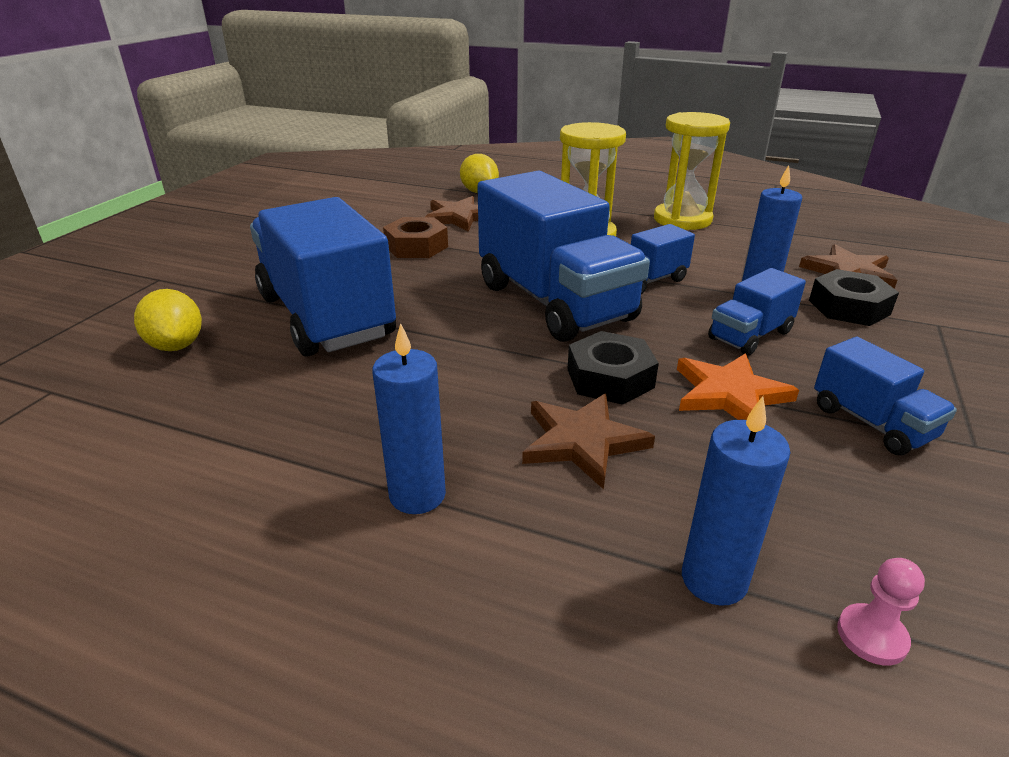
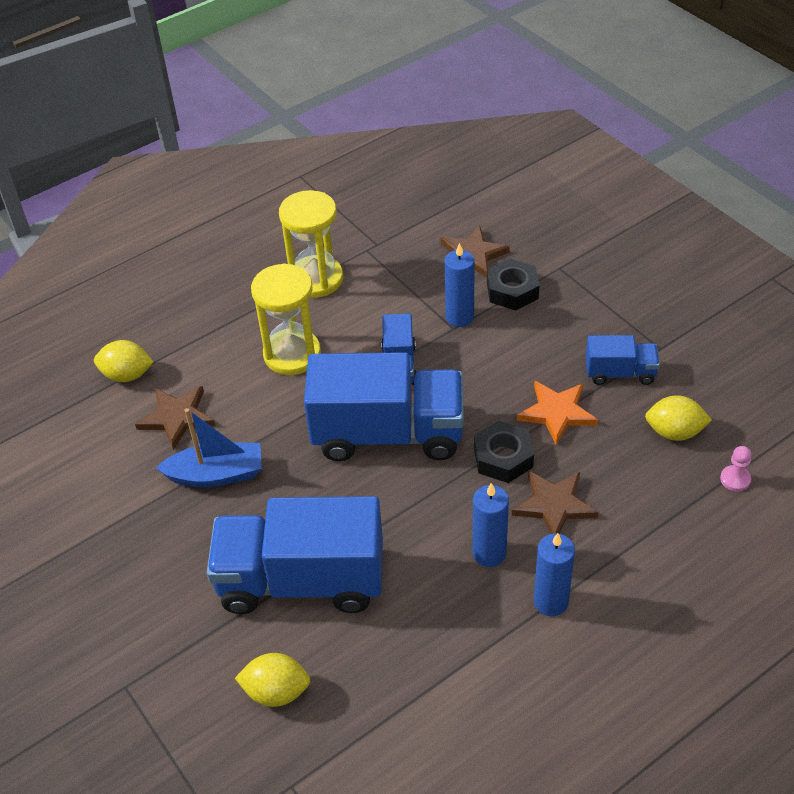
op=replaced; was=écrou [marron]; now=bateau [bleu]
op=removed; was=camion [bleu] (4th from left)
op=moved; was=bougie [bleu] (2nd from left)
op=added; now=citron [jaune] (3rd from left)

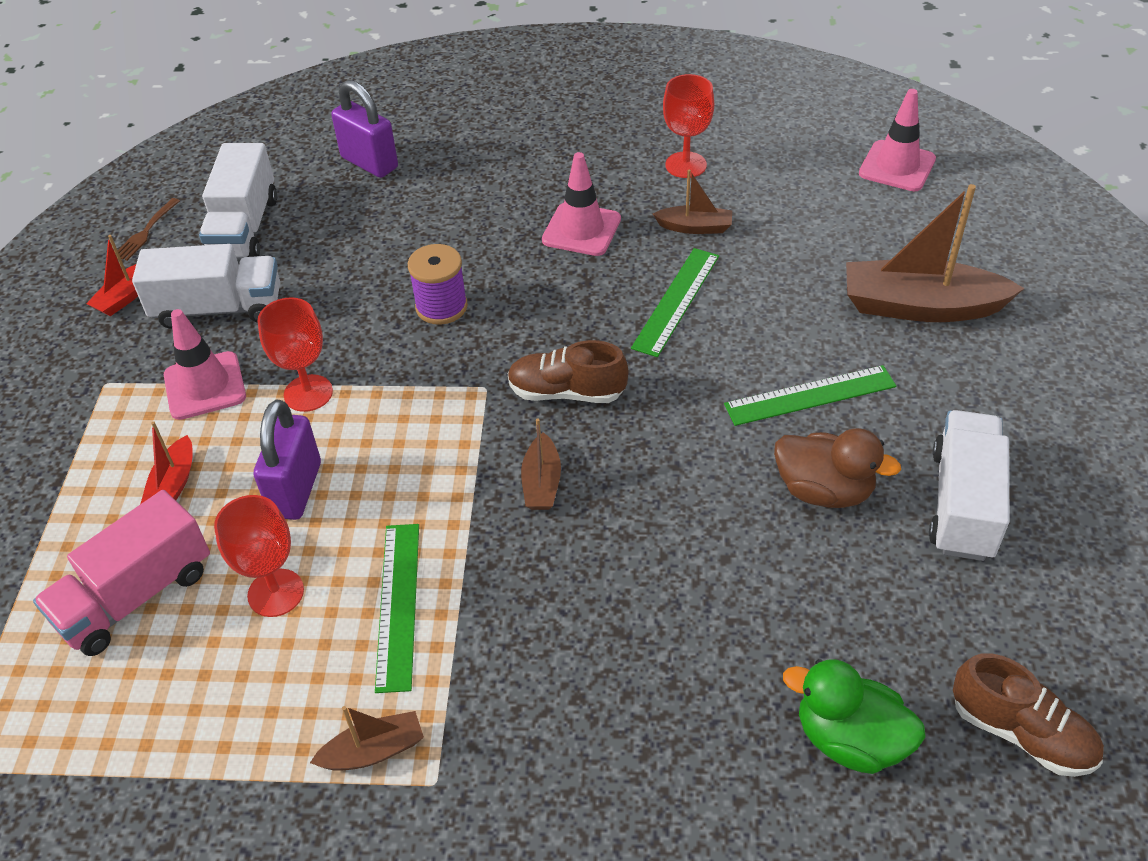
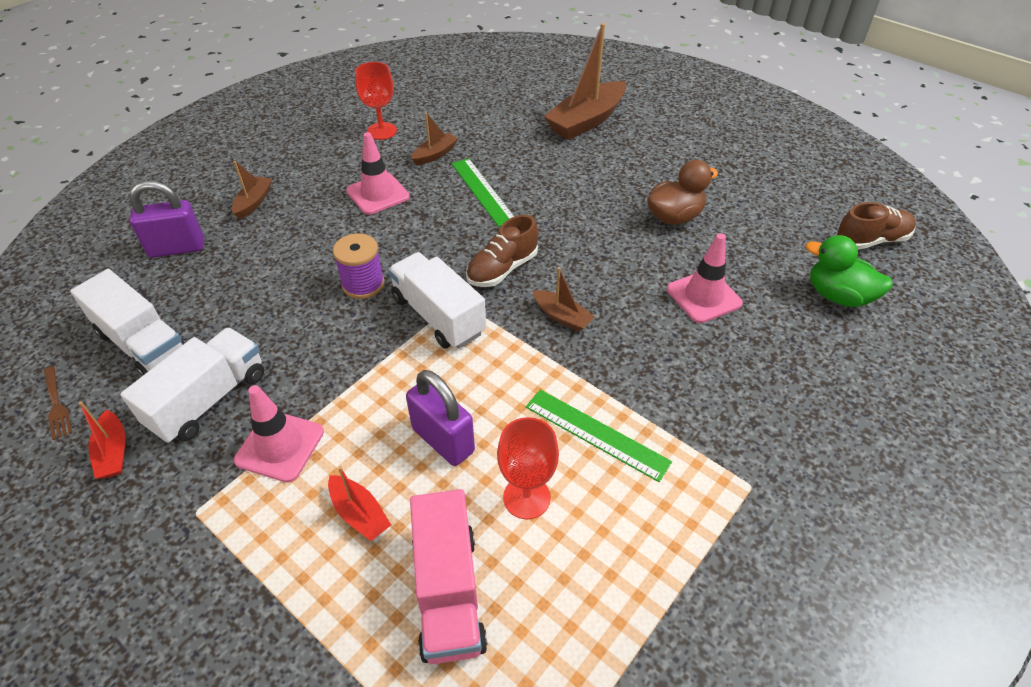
op=moved; was=cône de chantier [rose] (3rd from left)
op=removed; was=verre à pied [rouge] (2nd from left)
op=removed; was=règle [vert] (3rd from left)
op=moved; was=camion [blanc] (3rd from left)
op=turned; was=canard [vert]; clockwise=60
op=moved; was=bateau [marron] (1st from left)

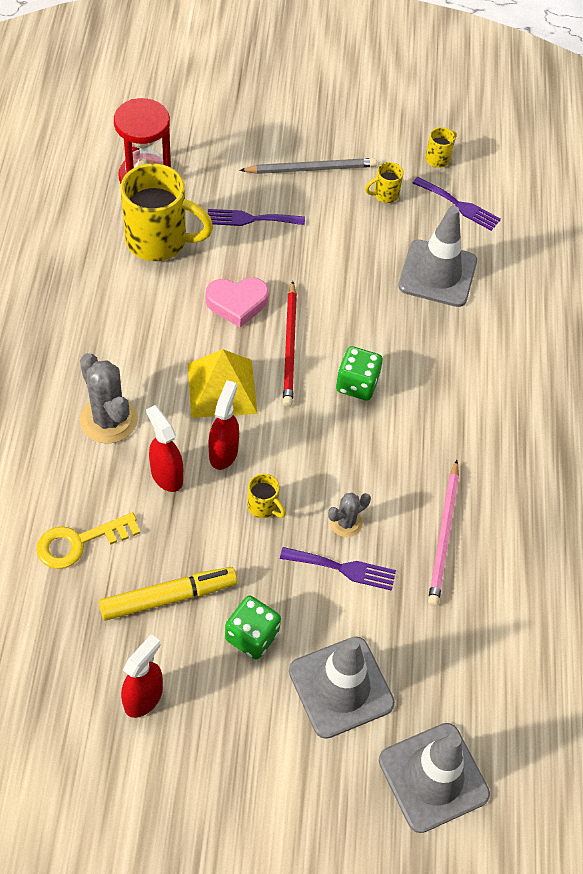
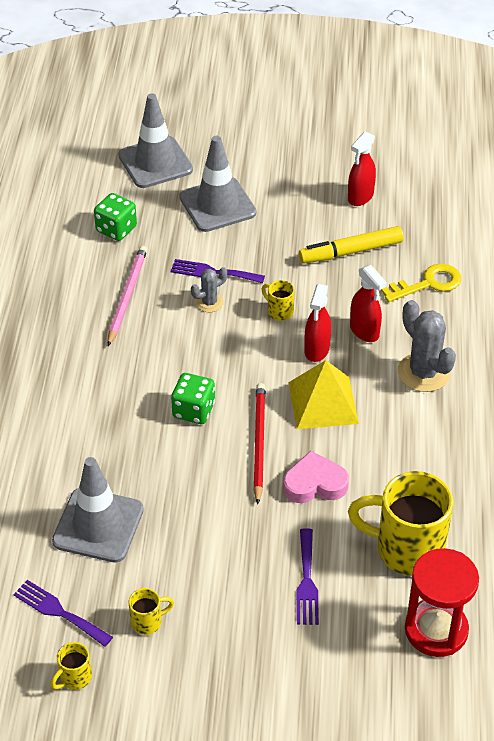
op=removed; was=crayon [gris]
op=turned; was=fourchette [violet] (1st from left in the first image); clockwise=90
op=moved; was=dé [vert] (1st from left)

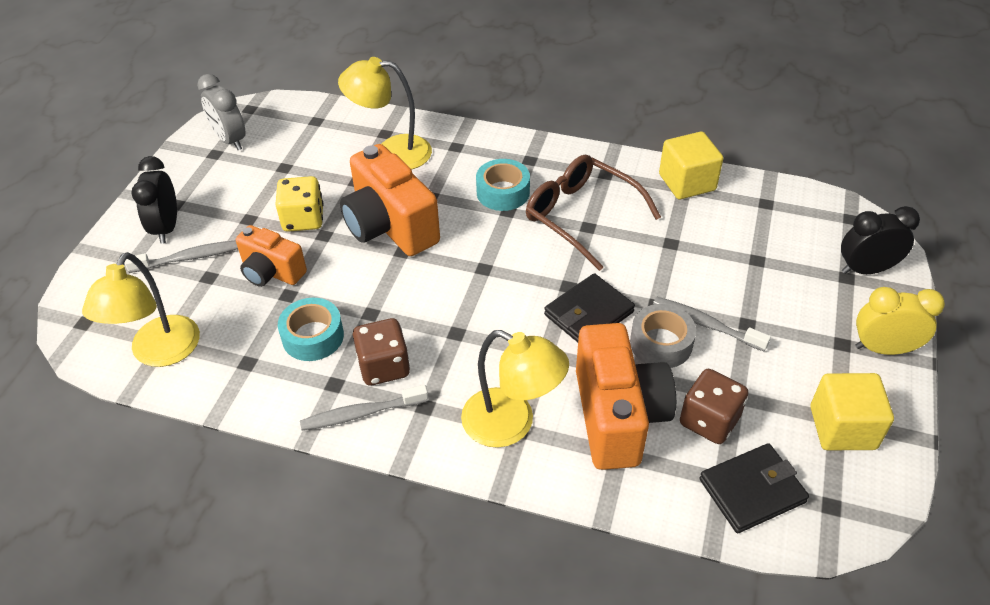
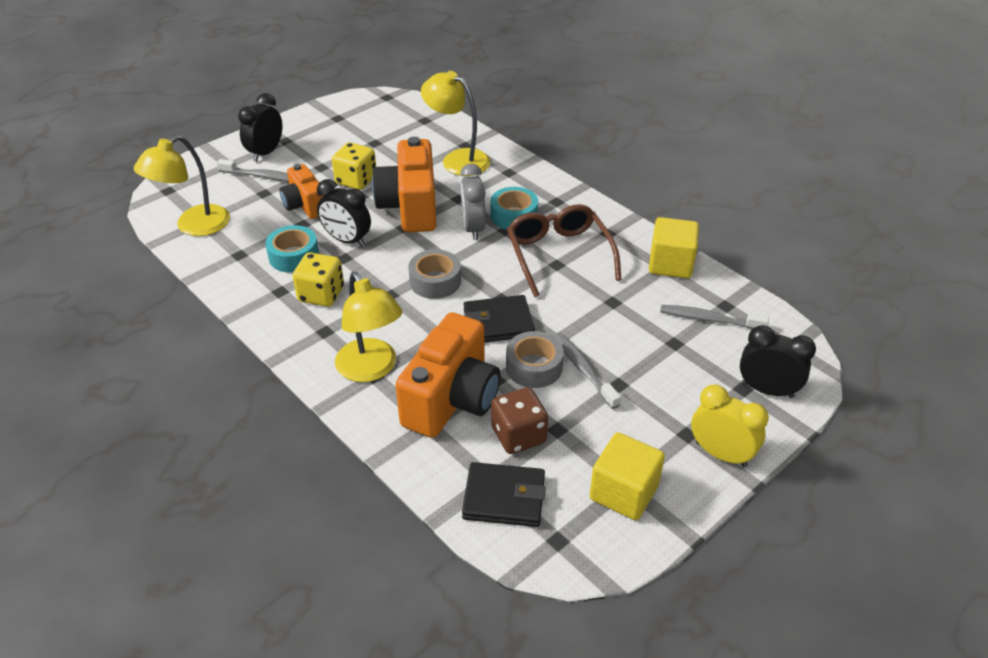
op=moved; was=réveil [gris]
op=recoloured; was=dé [marron] (1st from left); now=dé [jaune] (1st from left)
op=moved; was=brosse à dents [gris] (2nd from left in the first image); now=brosse à dents [gris] (3rd from left)
op=added; now=réveil [noir] (2nd from left)
op=added; now=ruban adhésif [gris] (1st from left)

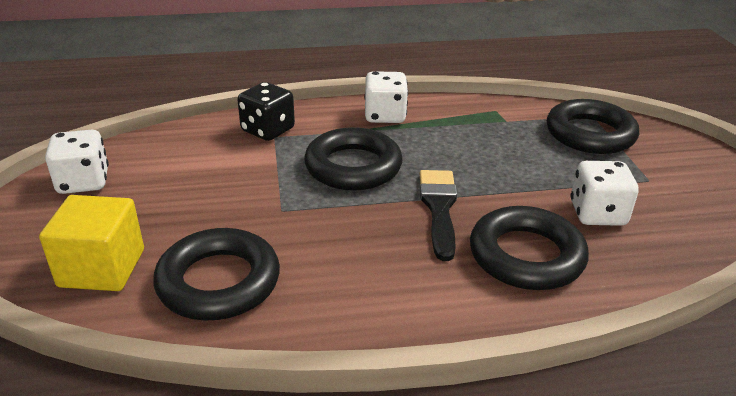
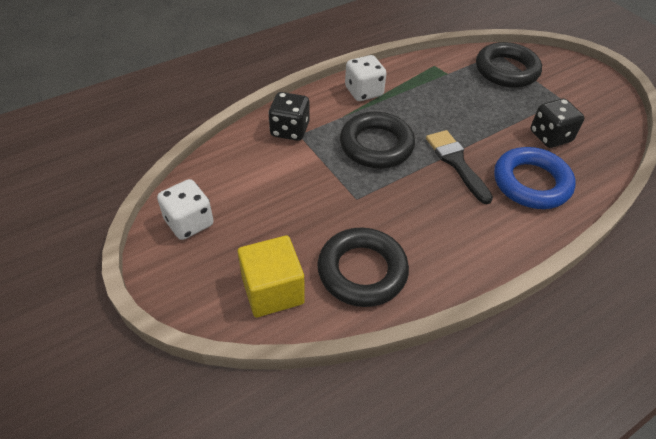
op=recoloured; was=dé [blanc] (3rd from left); now=dé [noir] (2nd from left)
op=recoloured; was=anneau [noir] (3rd from left); now=anneau [bleu]

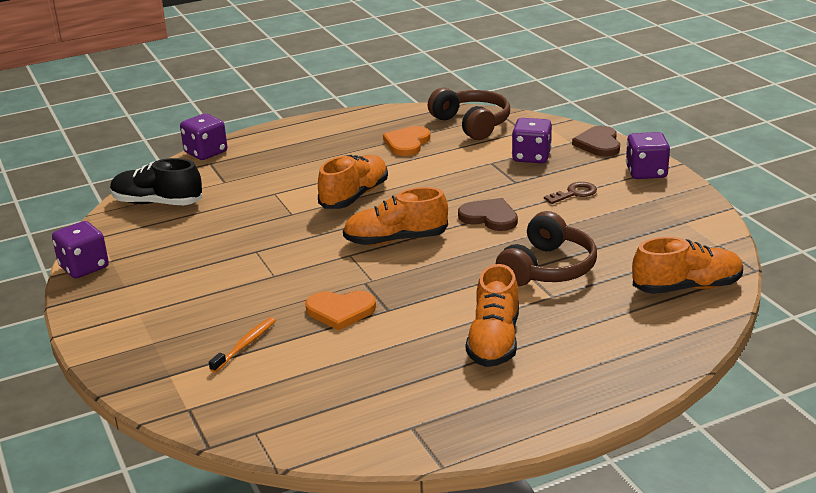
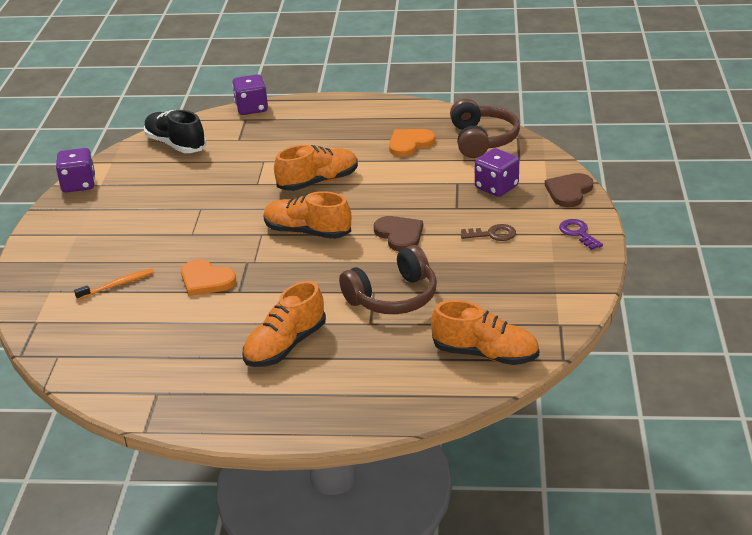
op=replaced; was=dé [violet] (4th from left); now=clé [violet]

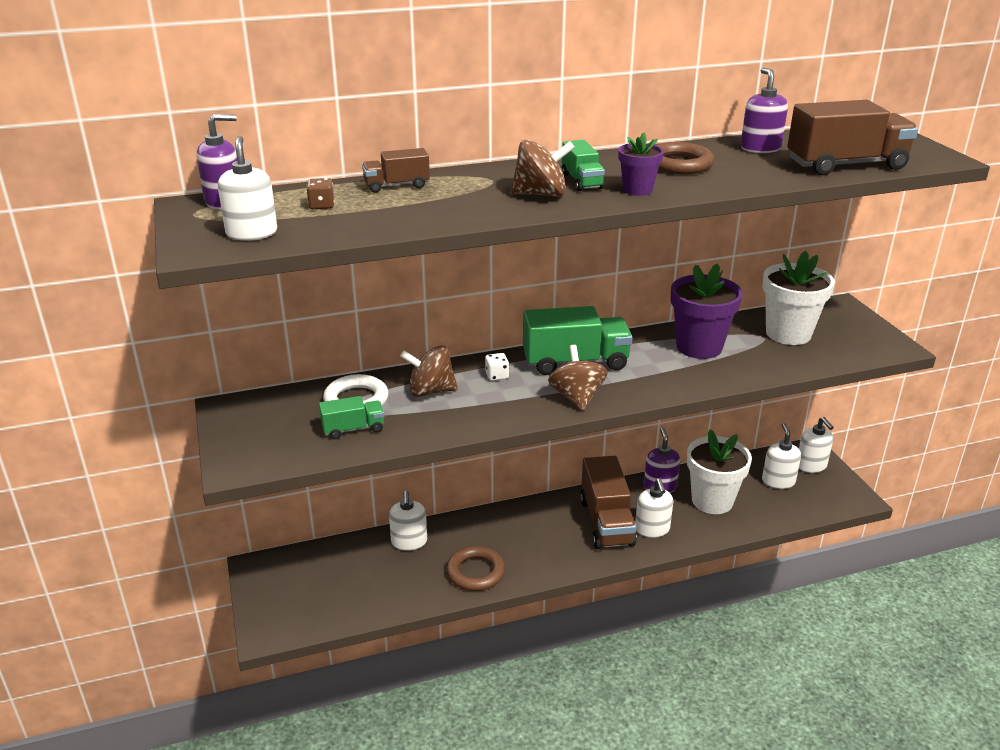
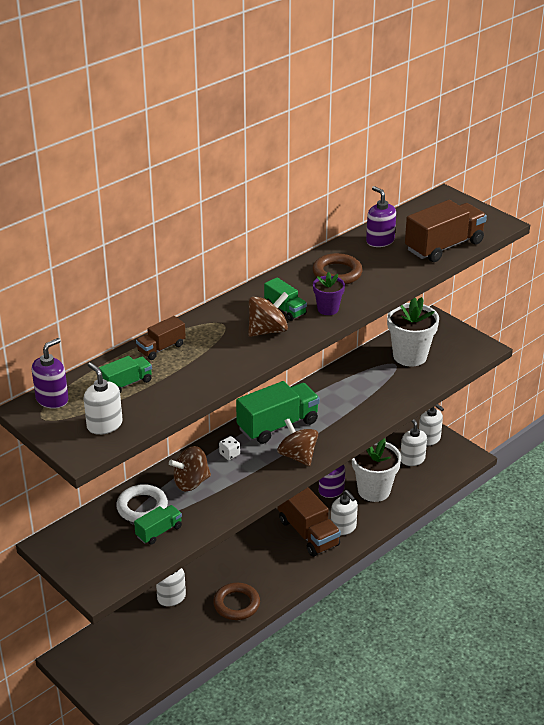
op=replaced; was=dé [marron]; now=camion [vert] (1st from left)
op=removed; was=pot de fleurs [violet] (2nd from left)

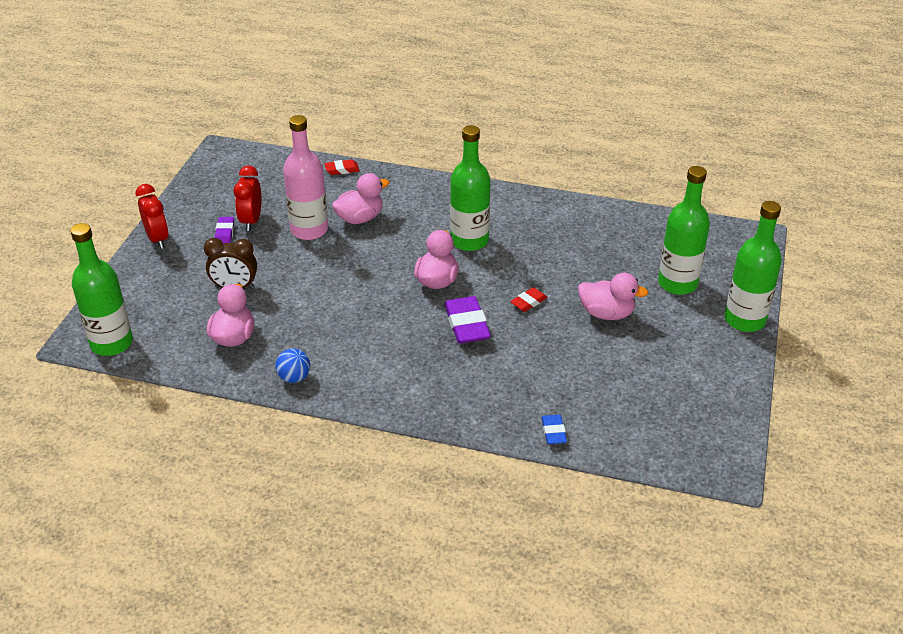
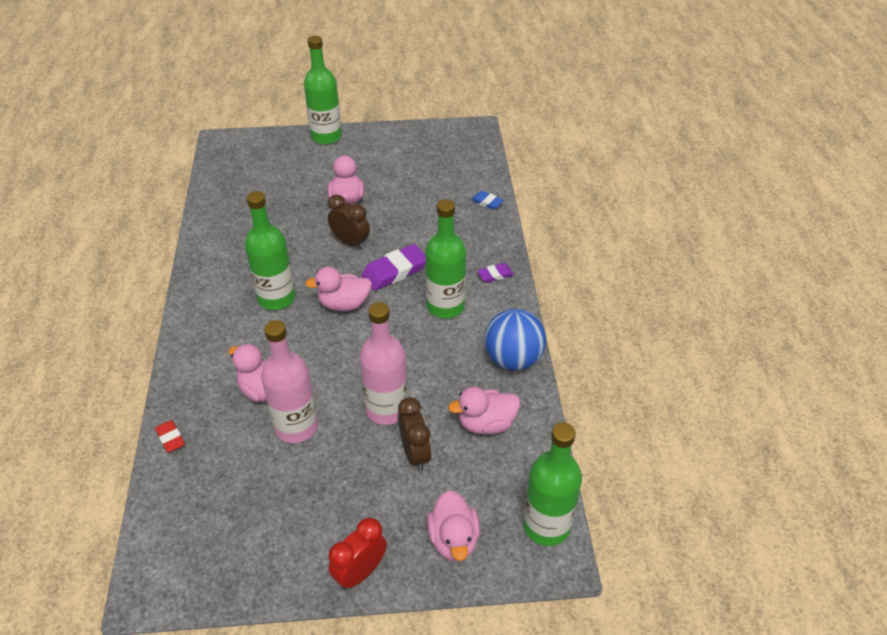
op=removed; was=réveil [rouge] (2nd from left)
op=moved; was=bouteille [vert] (3rd from left)
op=moved; was=gomme [violet] (1st from left in the first image); now=gomme [violet] (2nd from left)
op=replaced; was=gomme [rouge] (2nd from left); now=réveil [marron] (1st from left)
op=resized; was=balle [bleu]; ratio=1.9
op=turned; was=gomme [bleu]; clockwise=60
op=added; now=bouteille [rose] (2nd from left)
op=added; now=canard [rose] (4th from left)

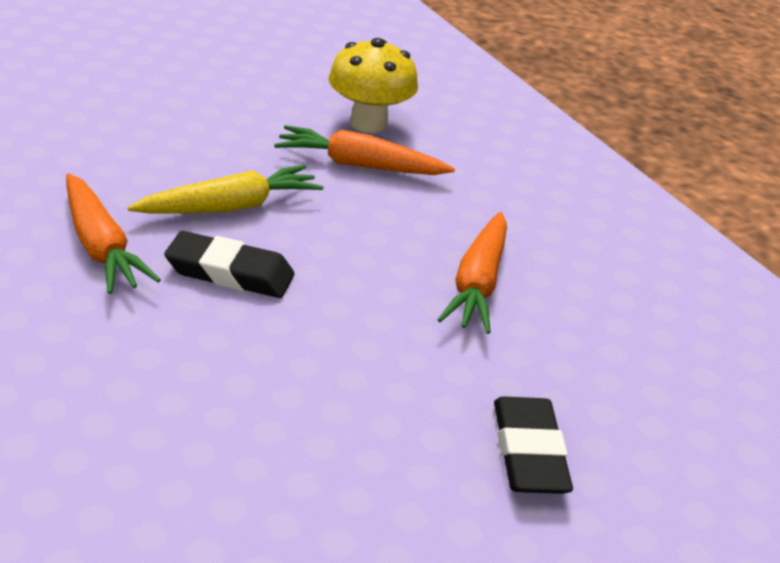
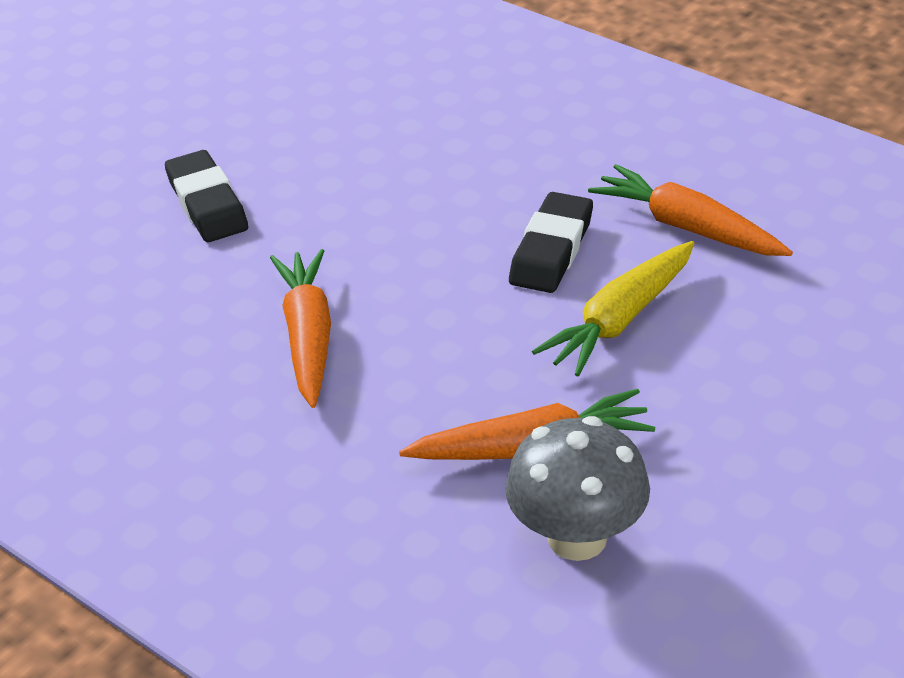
op=recoloured; was=champignon [jaune]; now=champignon [gris]
op=turned; was=gomme [noir] (1st from left in the first image); clockwise=-60

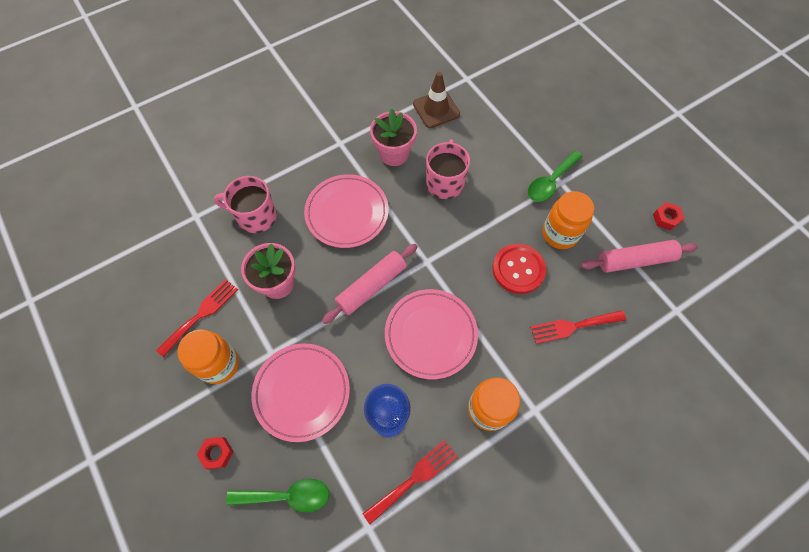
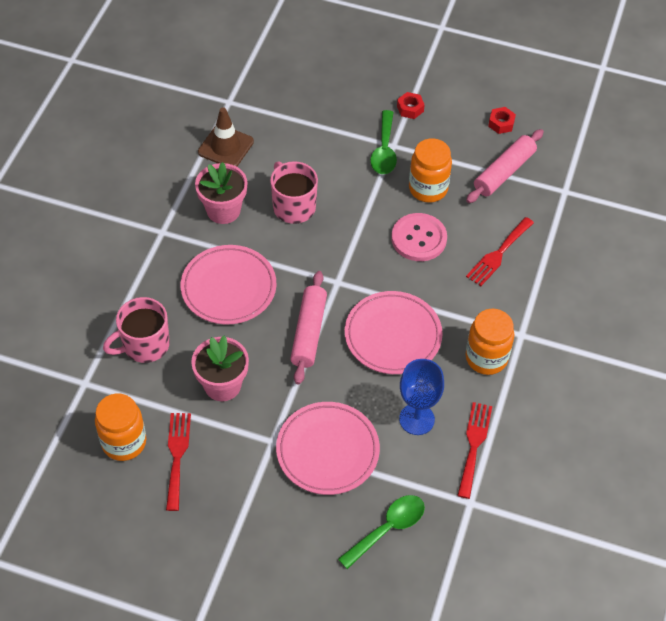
op=recoloured; was=bouton [rouge]; now=bouton [rose]
op=moved; was=bocal [orange] (1st from left)
op=moved; was=écrou [rouge] (1st from left)

